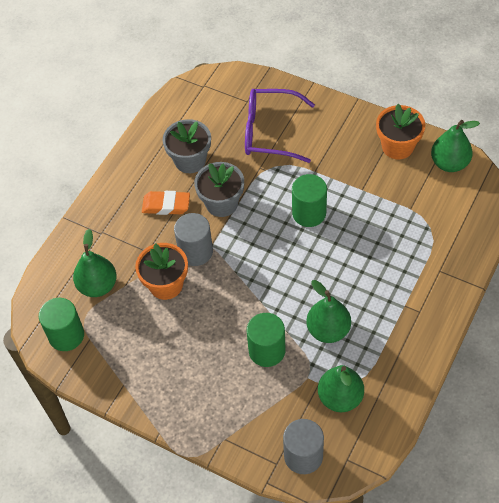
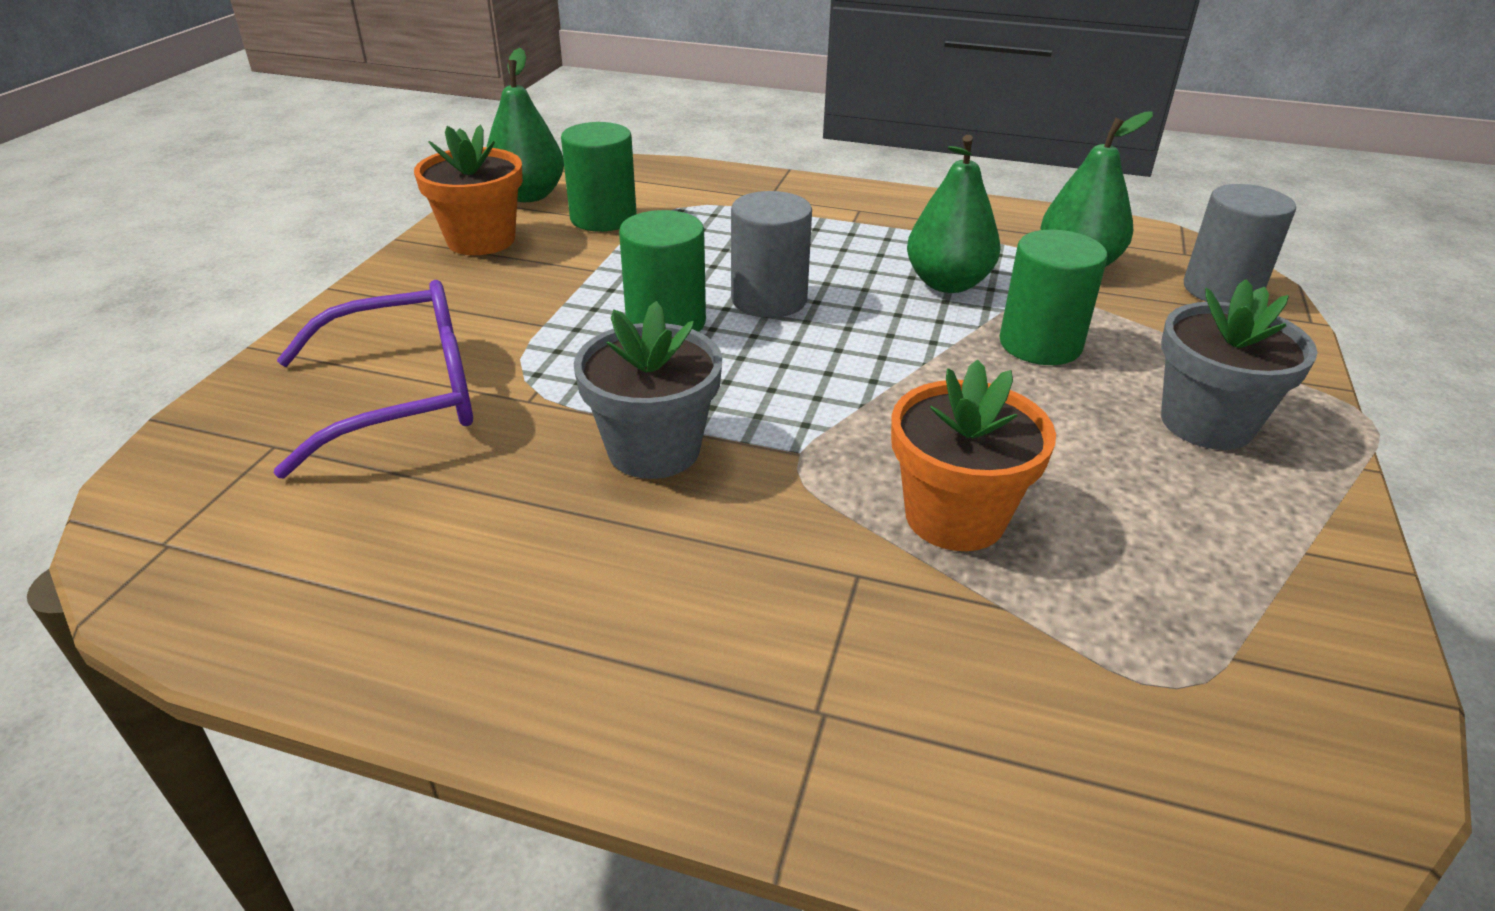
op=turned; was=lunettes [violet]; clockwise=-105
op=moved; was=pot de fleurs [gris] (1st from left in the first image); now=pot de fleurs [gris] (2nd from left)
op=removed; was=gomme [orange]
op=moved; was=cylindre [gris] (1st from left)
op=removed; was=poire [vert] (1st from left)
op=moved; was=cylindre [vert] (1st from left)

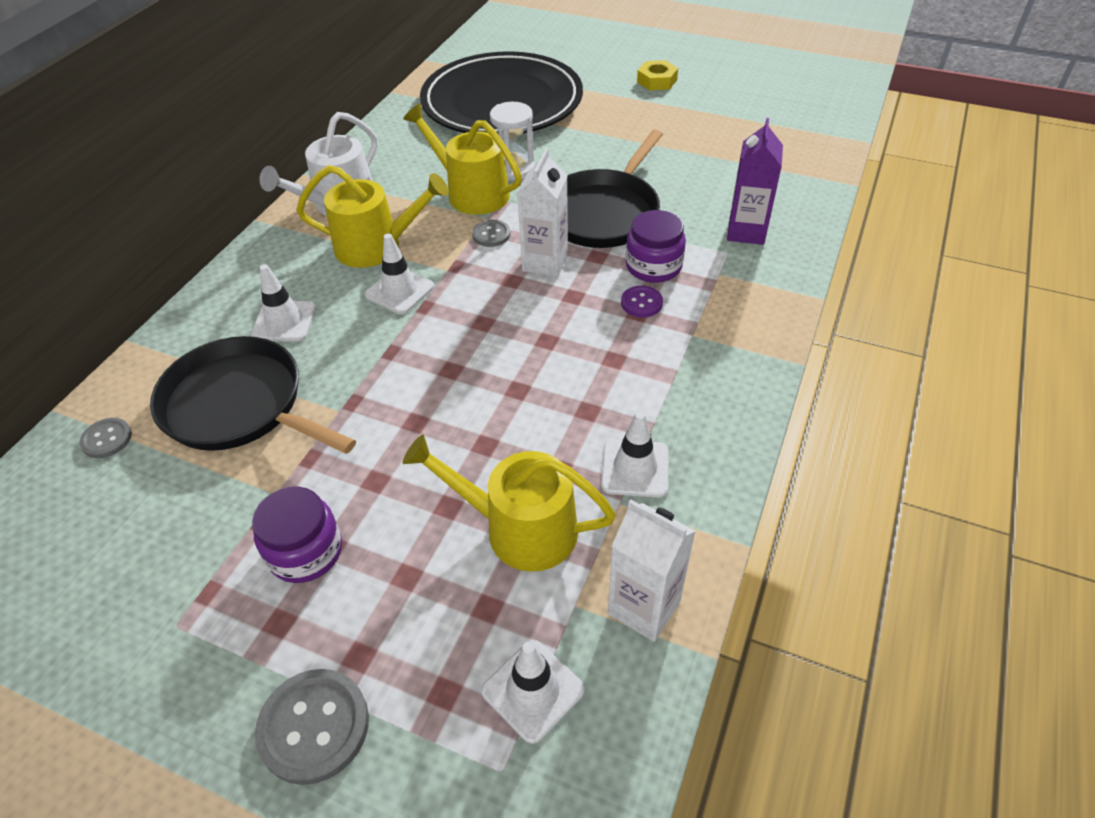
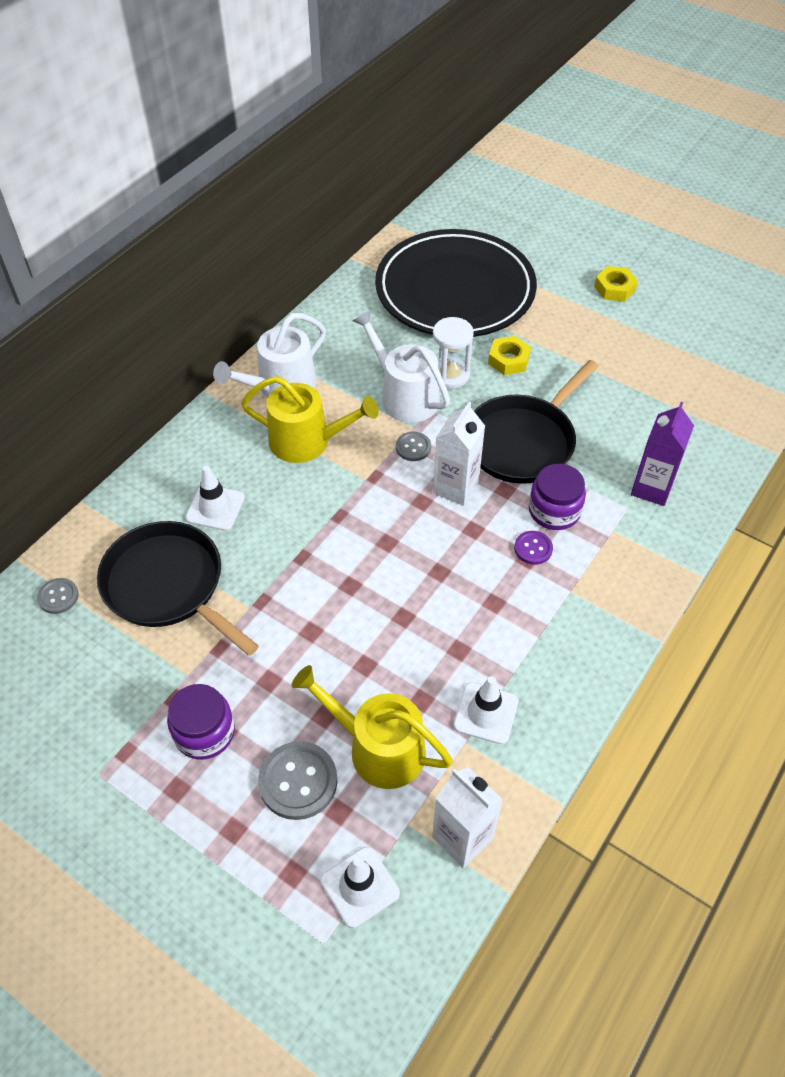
op=recoloured; was=arrosoir [jaune] (2nd from left); now=arrosoir [blanc] (2nd from left)
op=removed; was=cône de chantier [blanc] (2nd from left)
op=moved; was=bouton [gris] (2nd from left)
op=added; now=écrou [jaune] (1st from left)

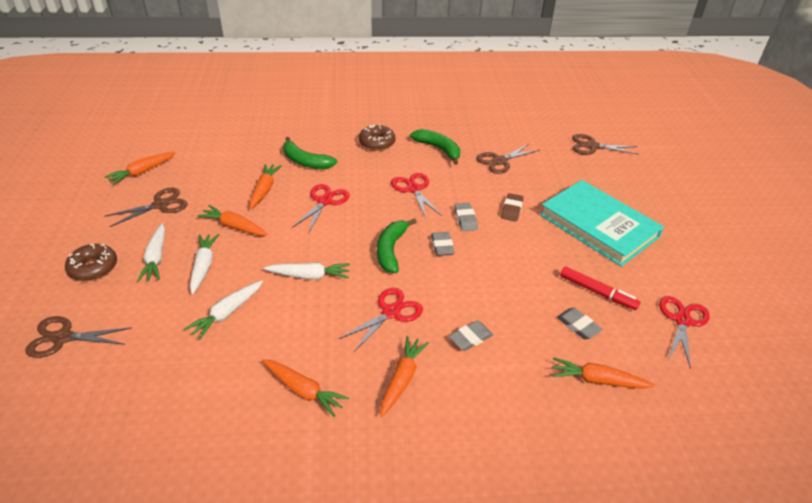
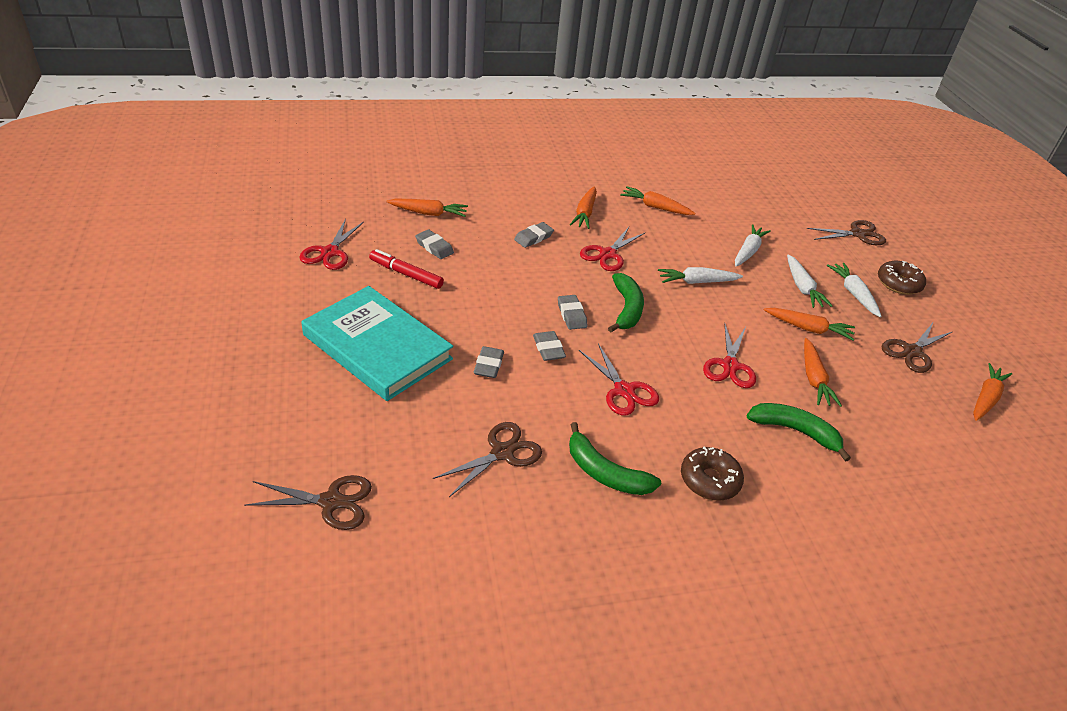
op=recoloured; was=gomme [marron]; now=gomme [gris] (2nd from left)

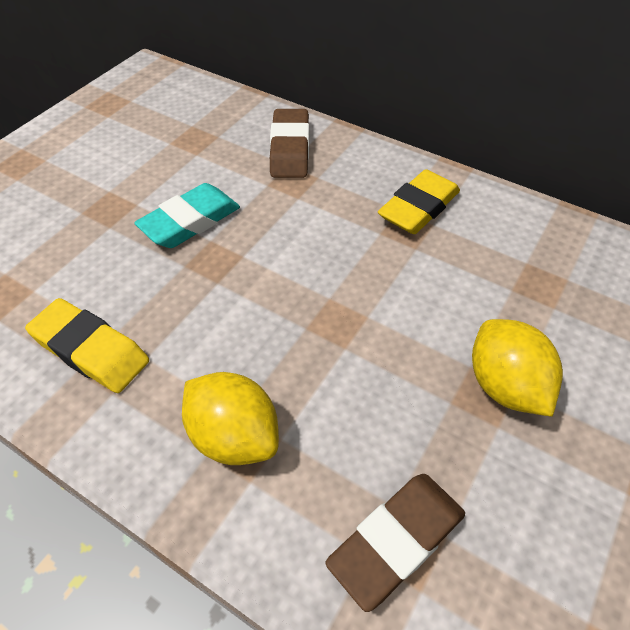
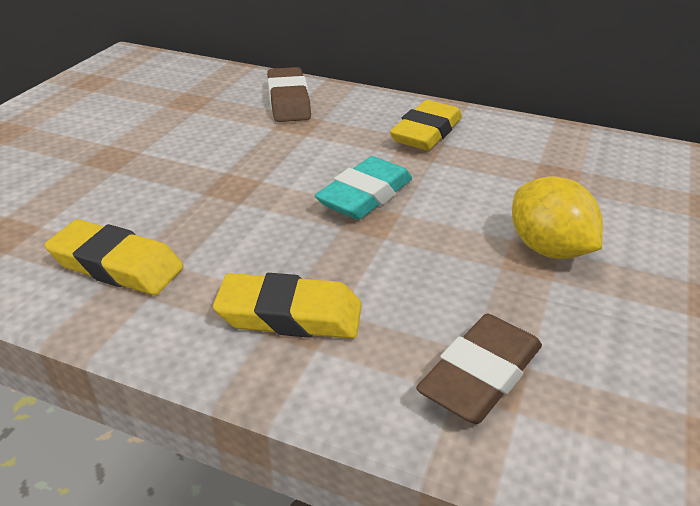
op=moved; was=gomme [turquoise]
op=replaced; was=citron [jaune] (1st from left); now=gomme [jaune] (2nd from left)

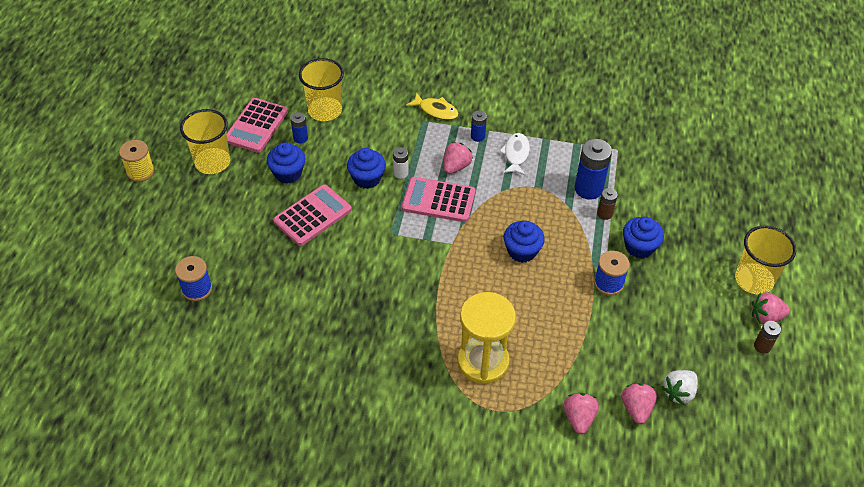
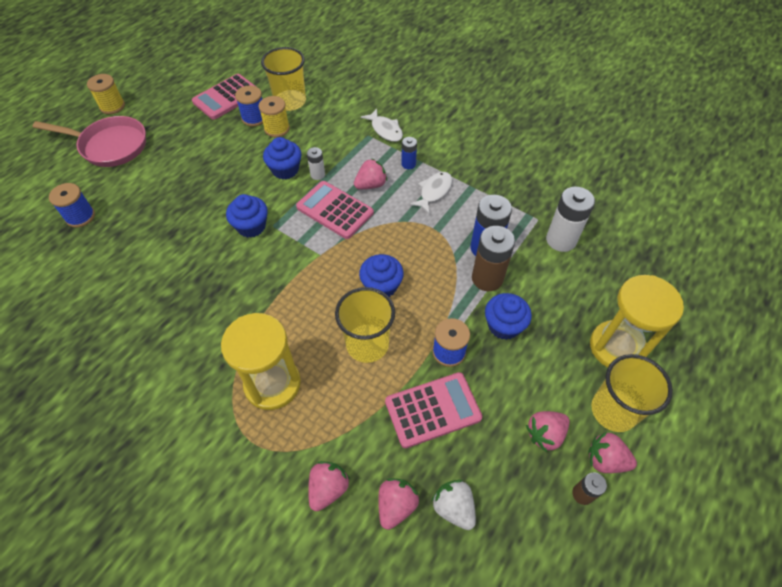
op=recoloured; was=poisson [jaune]; now=poisson [blanc] (1st from left)
op=moved; was=gobelet [jaune] (1st from left in the first image); now=gobelet [jaune] (2nd from left)
op=replaced; was=pile [bleu] (1st from left); now=bobine [bleu] (2nd from left)
op=moved; was=muffin [bleu] (1st from left)
op=moved; was=calculatrice [rose] (2nd from left in the first image); now=calculatrice [rose] (3rd from left)
op=resized; was=pile [marron] (1st from left); ratio=1.89
op=turned; was=fraise [blanc]; clockwise=75
op=added; now=bobine [jaune] (2nd from left)
op=added; now=poêle [rose]
op=added; now=pile [blanc] (2nd from left)
op=added; now=sablier [jaune] (2nd from left)
op=added; now=fraise [rose] (4th from left)

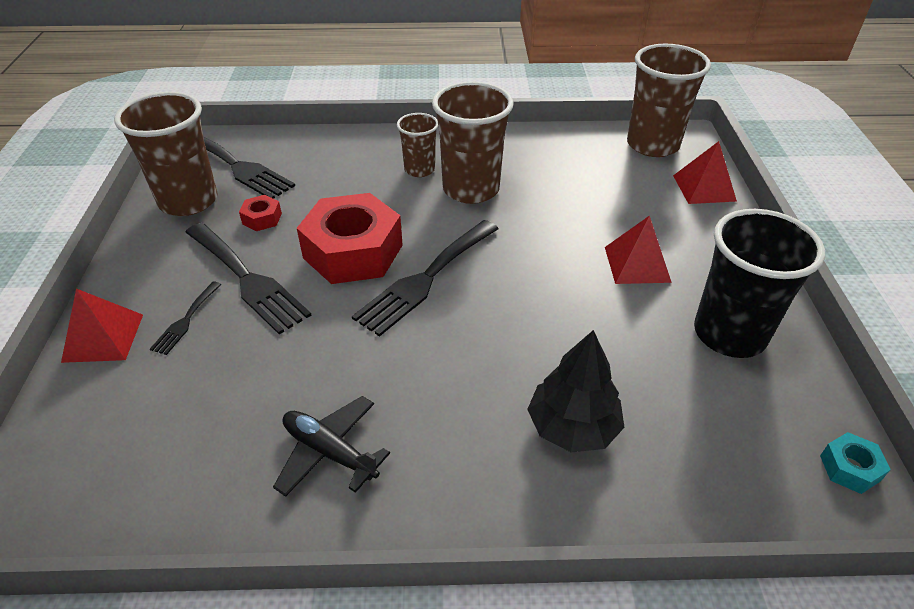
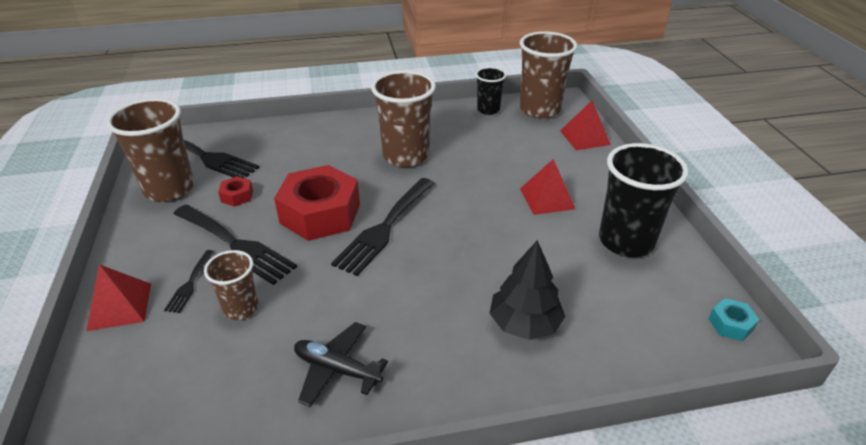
op=moved; was=gobelet [marron] (2nd from left)
op=added; now=gobelet [noir] (1st from left)

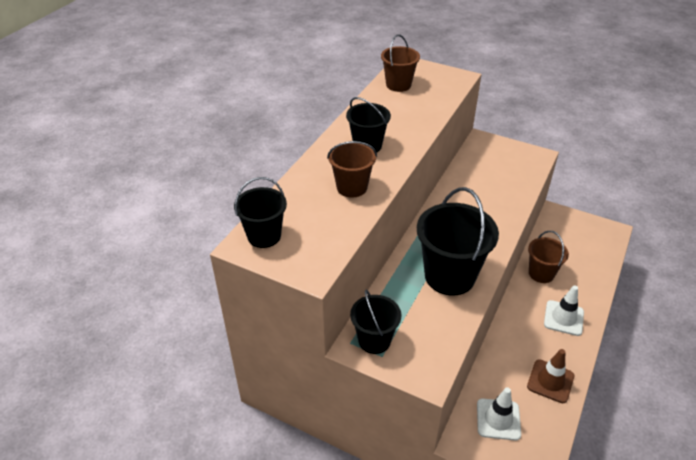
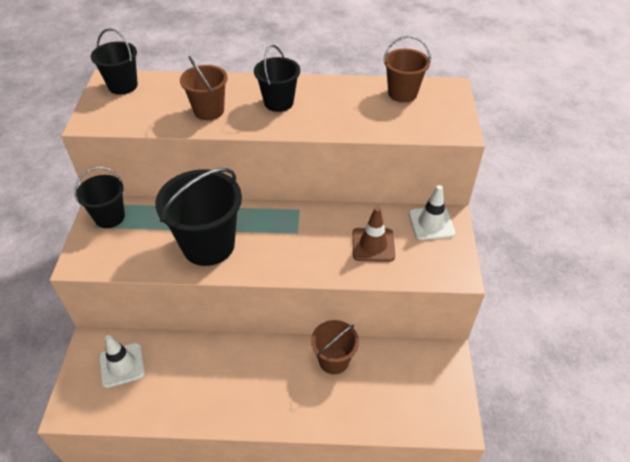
op=moved; was=cône de chantier [blanc] (2nd from left)
op=moved; was=cône de chantier [marron]

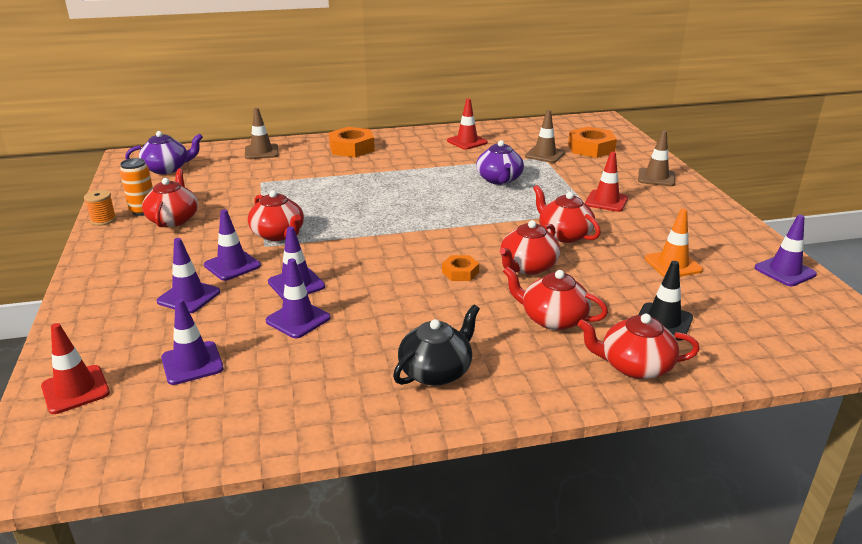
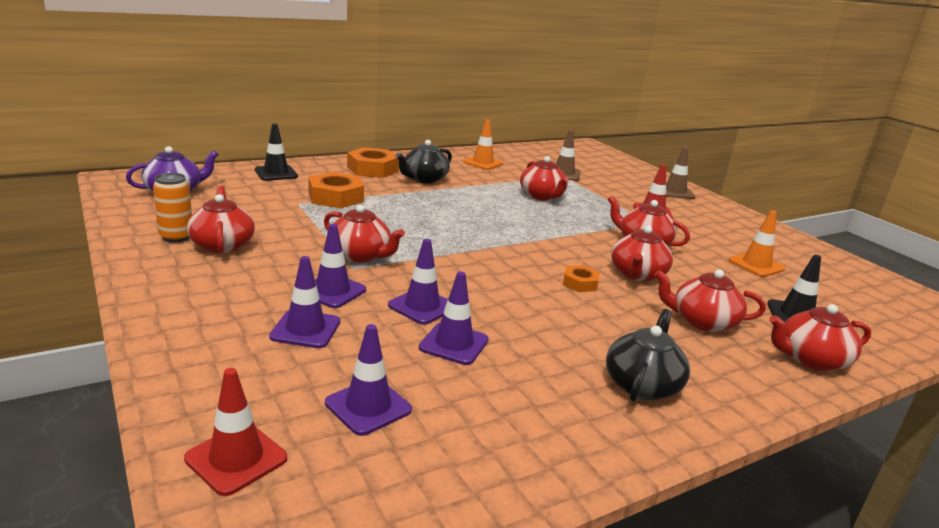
op=recoloured; was=cône de chantier [rouge] (2nd from left); now=cône de chantier [orange] (1st from left)
op=recoloured; was=cône de chantier [marron] (1st from left); now=cône de chantier [noir] (1st from left)
op=moved; was=écrou [orange] (3rd from left in the first image); now=écrou [orange] (1st from left)
op=recoloured; was=théière [violet] (2nd from left); now=théière [rouge] (3rd from left)
op=removed; was=bobine [orange]
op=removed; was=cône de chantier [violet] (6th from left)
op=added; now=théière [noir] (1st from left)

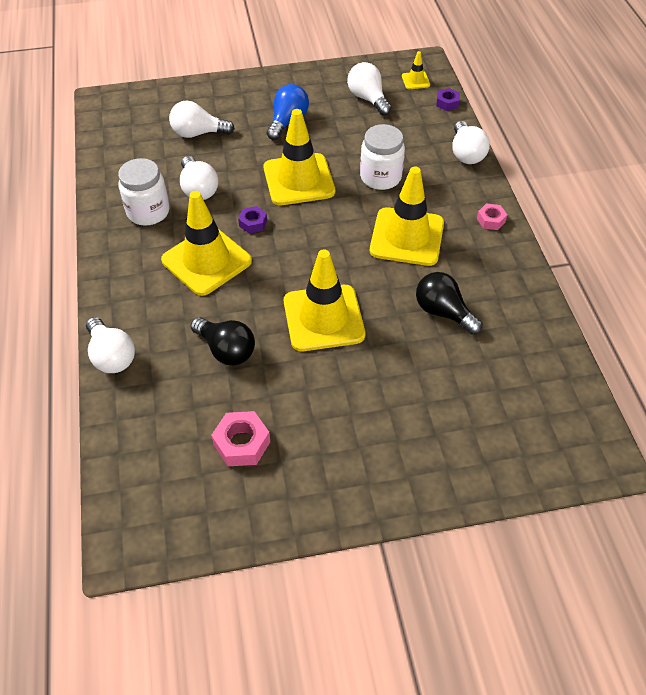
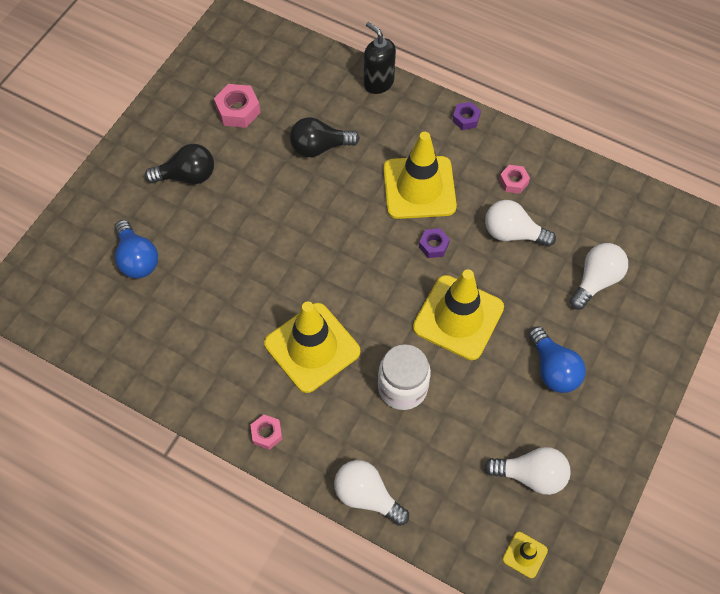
op=moved; was=écrou [violet] (2nd from left)
op=replaced; was=bocal [blanc] (1st from left); now=écrou [rose] (3rd from left)
op=removed; was=cône de chantier [jaune] (3rd from left)
op=moved; was=ampoule [noir] (2nd from left in the first image); now=ampoule [noir] (1st from left)
op=replaced; was=ampoule [blanc] (1st from left); now=distributeur de savon [noir]
op=added; now=ampoule [bleu] (1st from left)

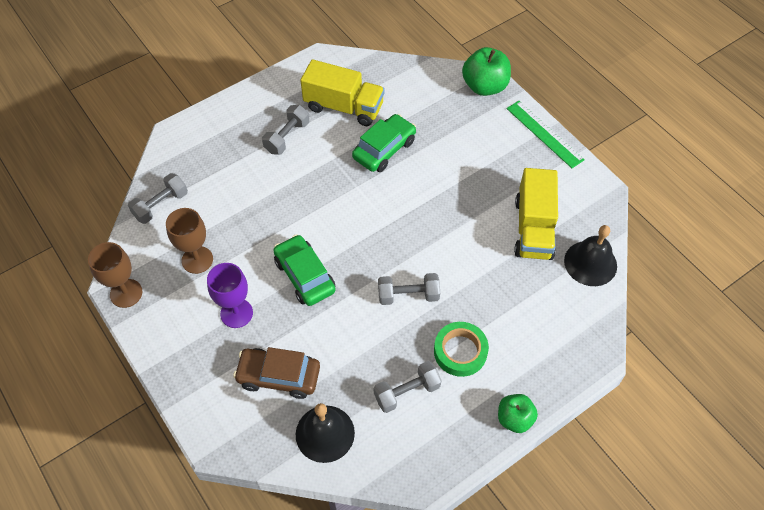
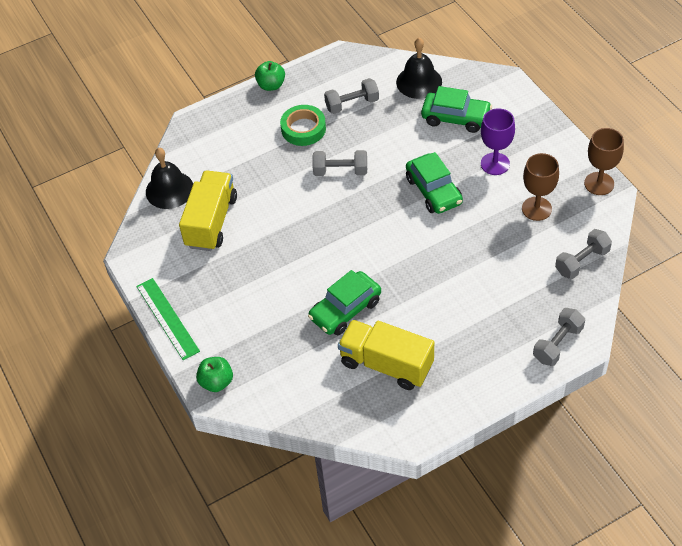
op=resized; was=pomme [vert] (1st from left); ratio=0.63
op=moved; was=haltère [gris] (2nd from left in the first image); now=haltère [gris] (3rd from left)
op=recoloured; was=voiture [marron]; now=voiture [vert] (3rd from left)

